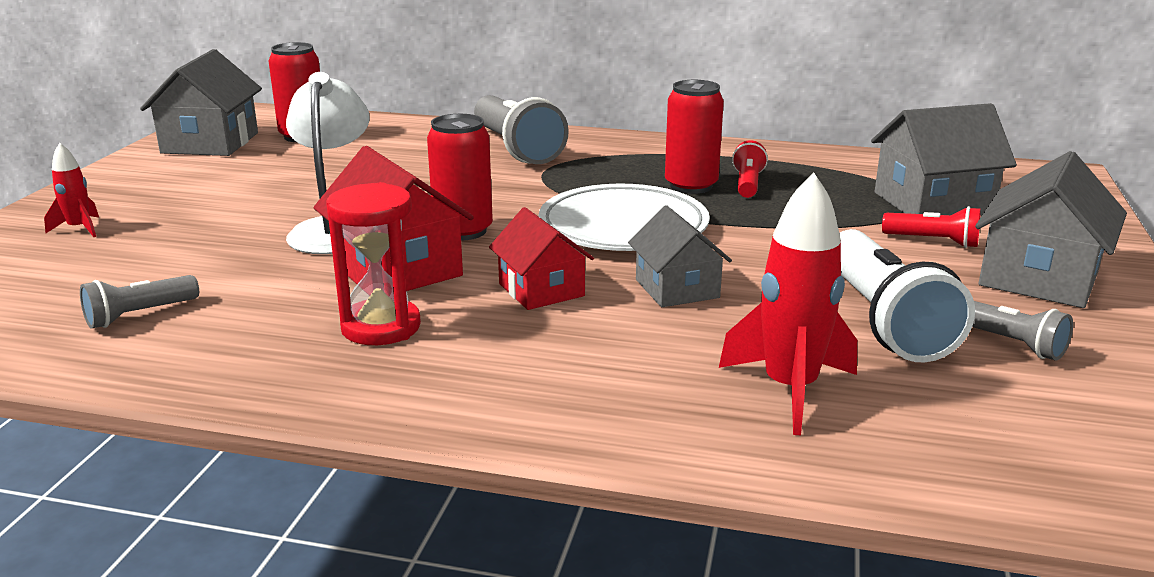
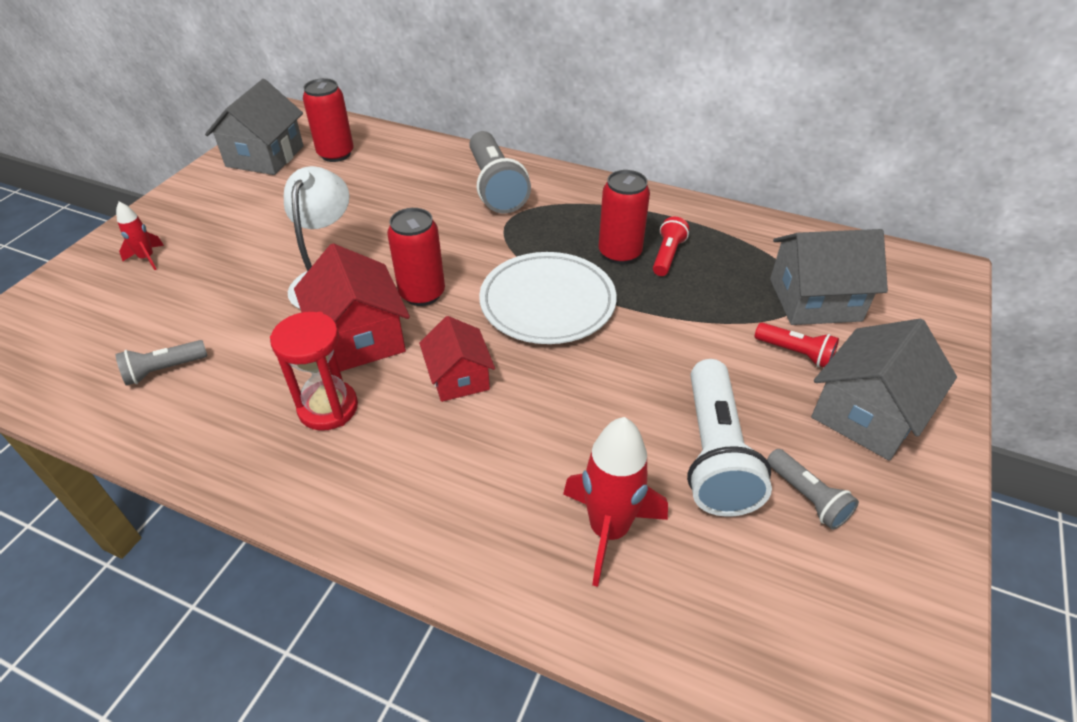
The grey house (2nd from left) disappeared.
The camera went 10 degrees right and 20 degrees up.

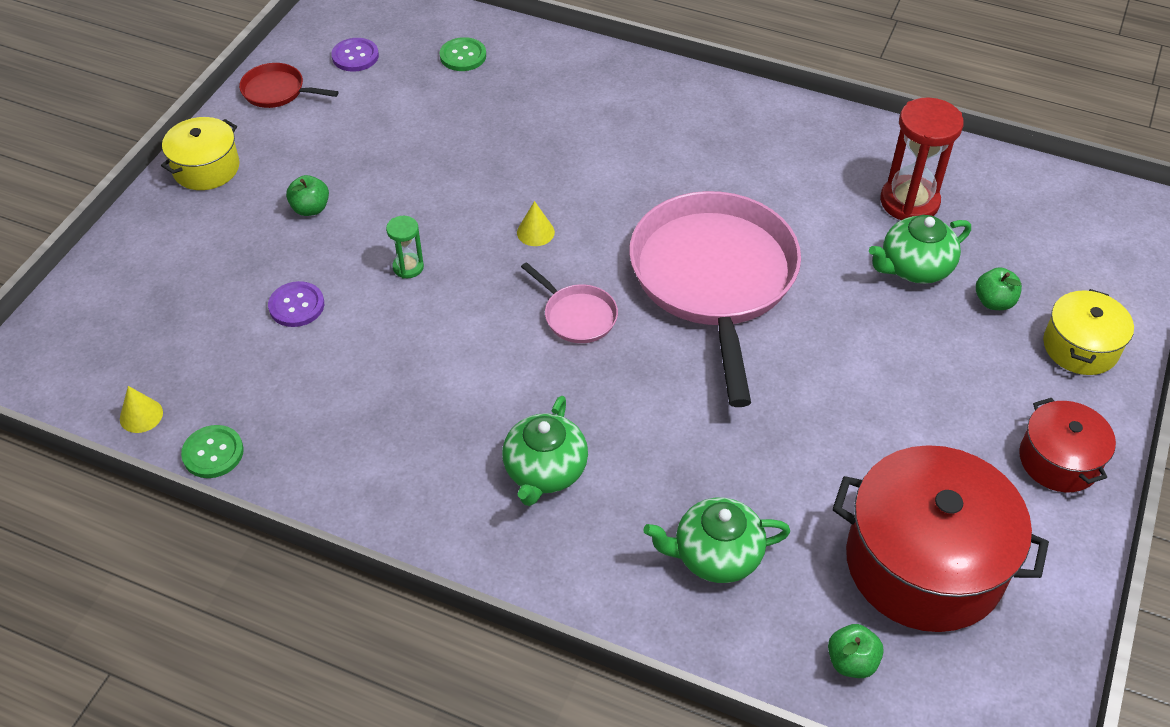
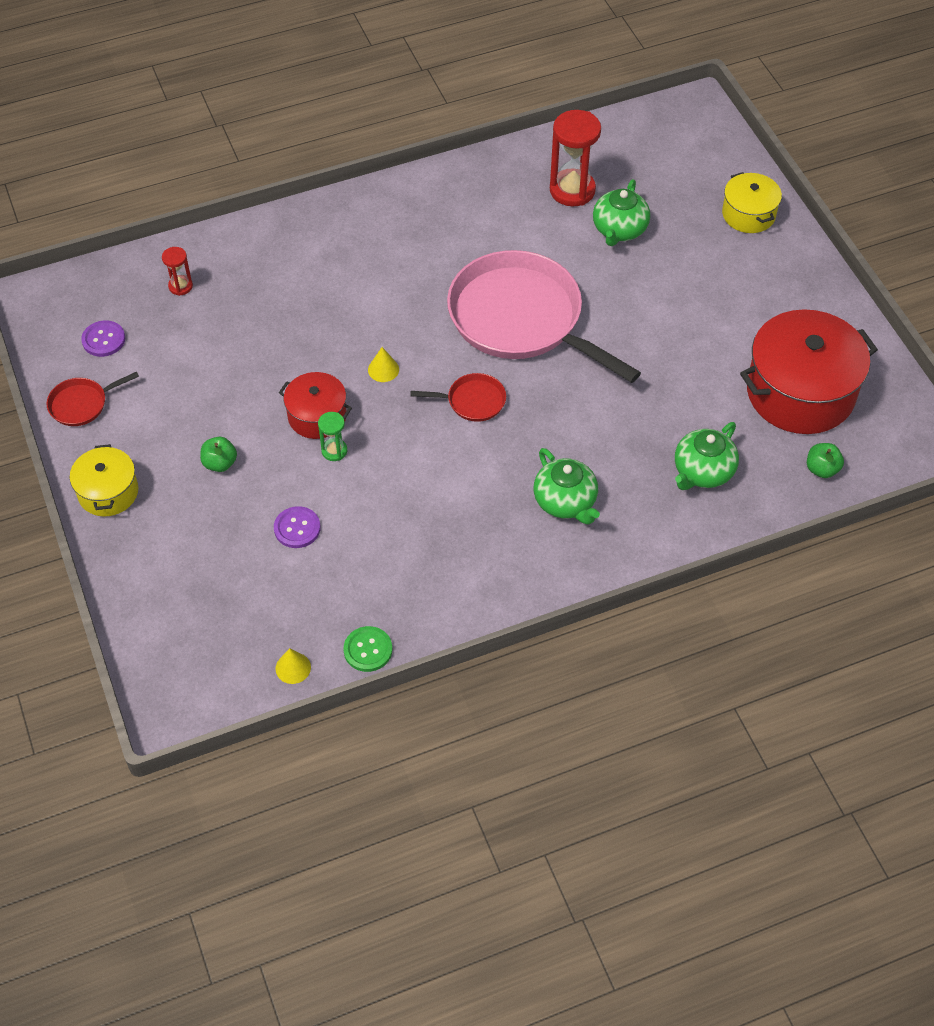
The green button (2nd from left) was replaced by the red hourglass (1st from left).
The red pot (2nd from left in the first image) moved.
The pink pan (1st from left) became the red pan (2nd from left).
The green apple (3rd from left) disappeared.
The camera went 45 degrees left and 5 degrees up.

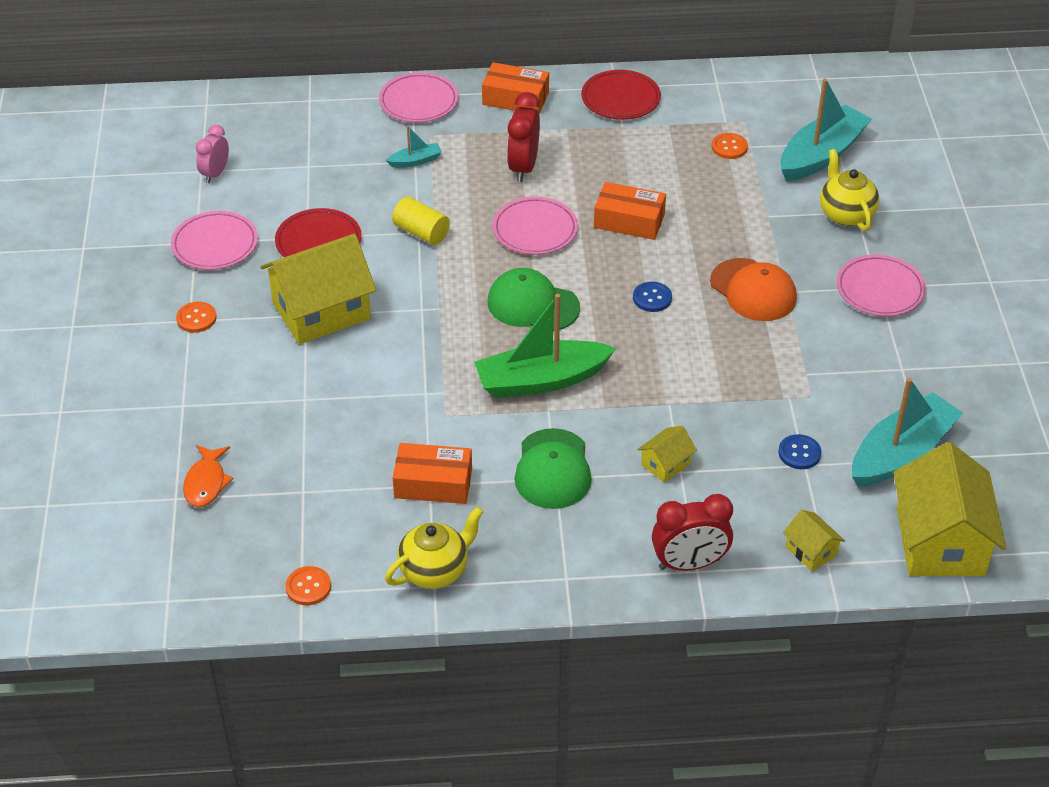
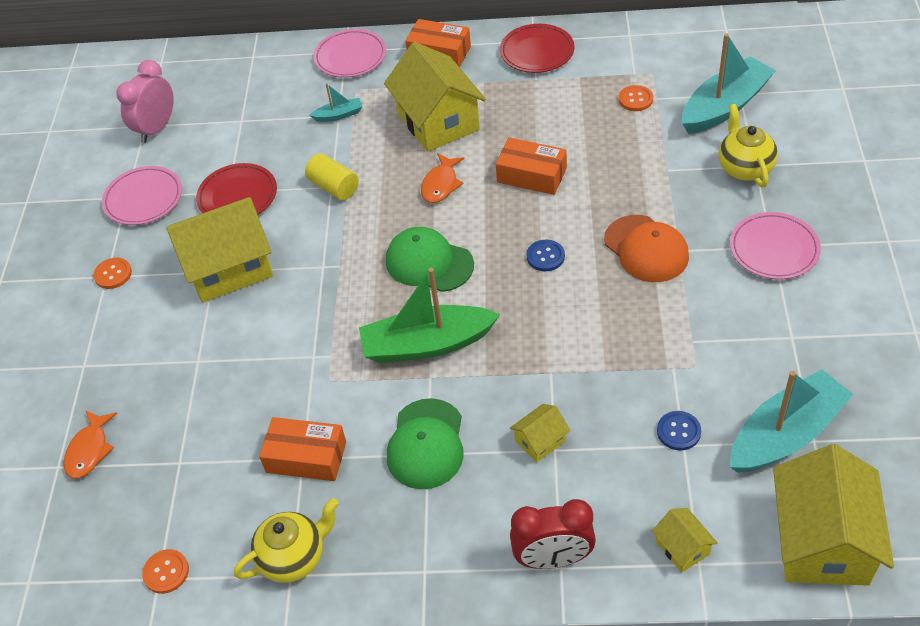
The pink clock changed to 1.51 times the size.
The red clock (1st from left) was replaced by the yellow house (2nd from left).
The pink plate (3rd from left) was replaced by the orange fish (2nd from left).
The camera went 10 degrees right and 5 degrees up.

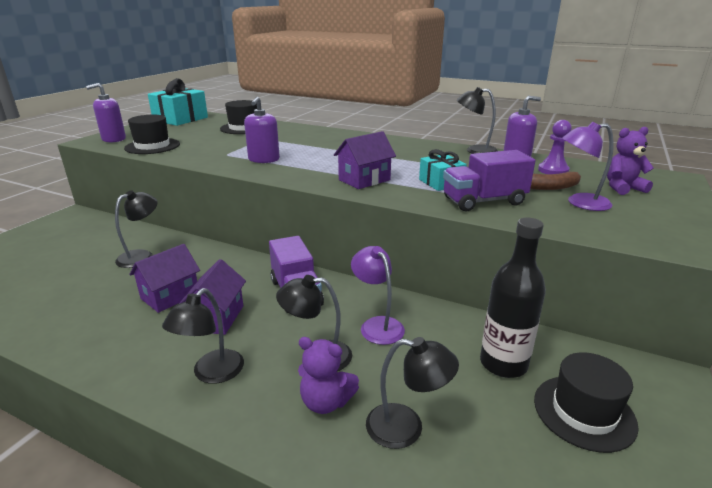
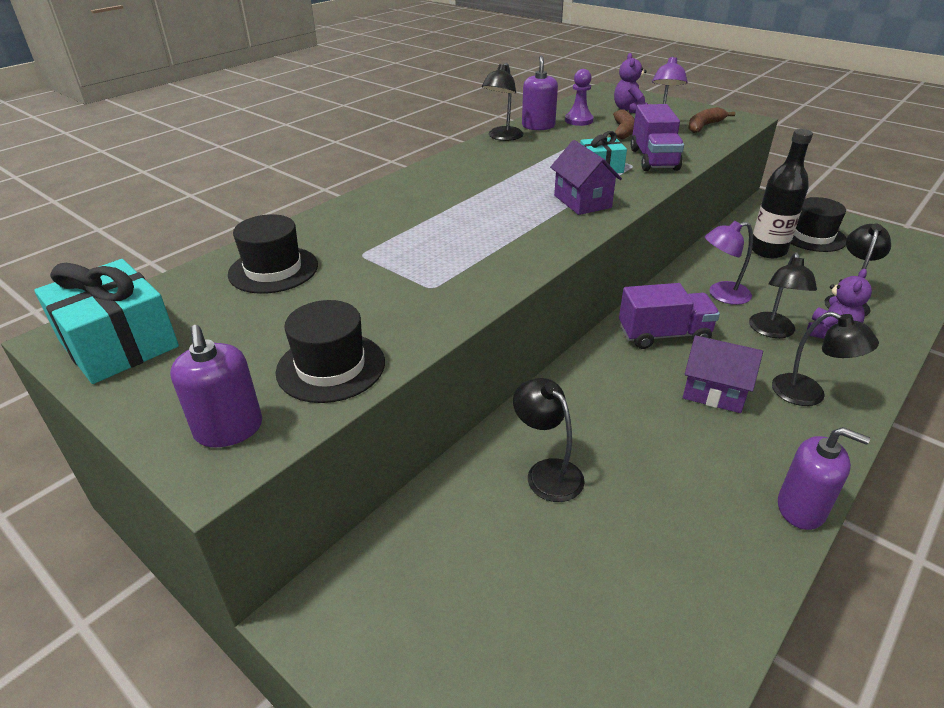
The brown banana (2nd from left) appeared.
The purple soap dispenser (2nd from left in the first image) moved.
The purple house (1st from left) disappeared.
The camera went 75 degrees left and 10 degrees up.

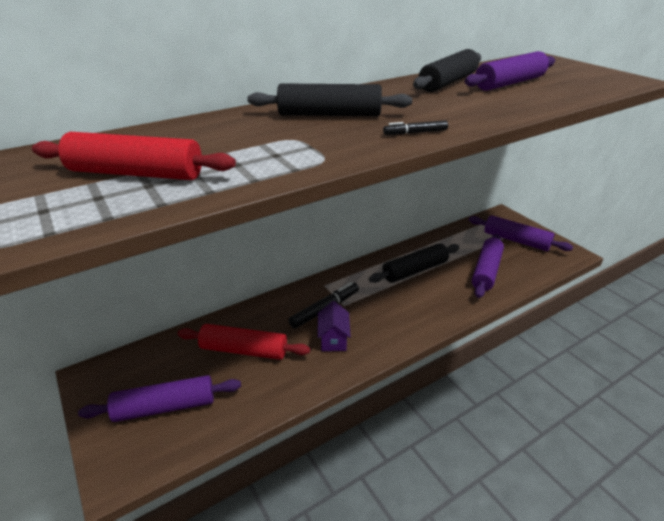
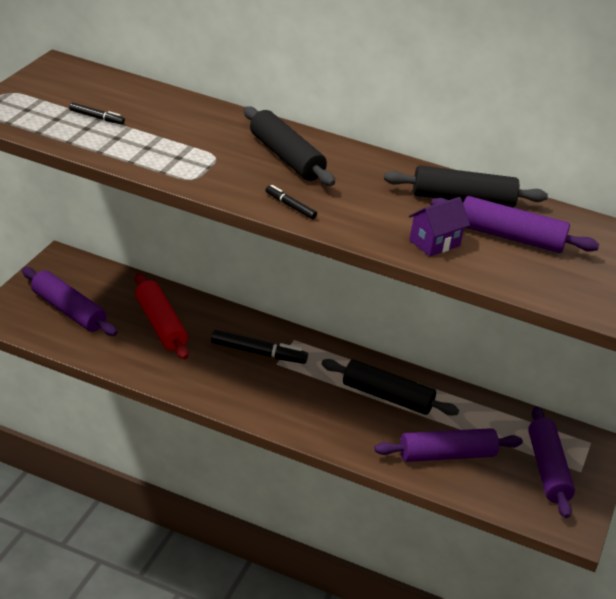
The red rolling pin (1st from left) was replaced by the black marker (1st from left).
The purple house moved.
The camera went 50 degrees right and 0 degrees up.

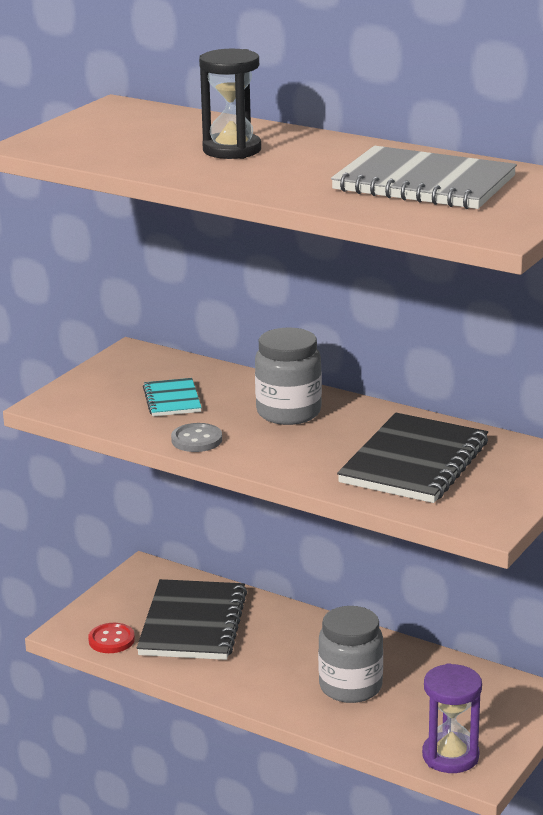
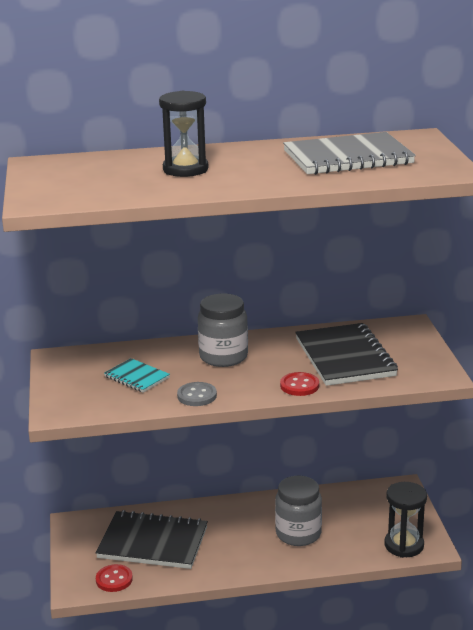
The black notebook (1st from left) turned 45 degrees counterclockwise.
The red button (2nd from left) appeared.
The purple hourglass became the black hourglass (2nd from left).
The camera went 40 degrees left and 0 degrees up.

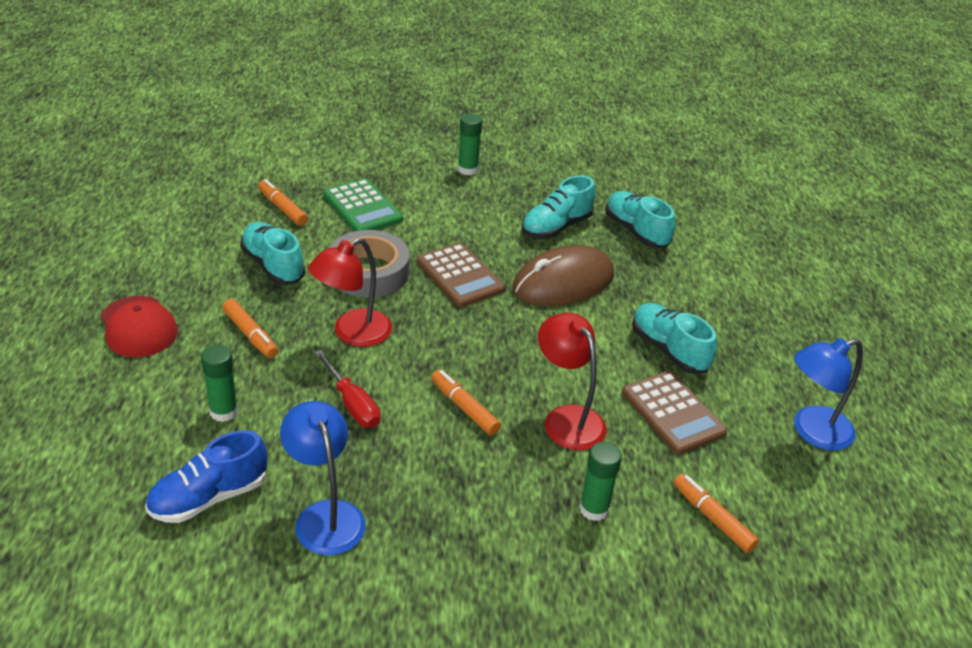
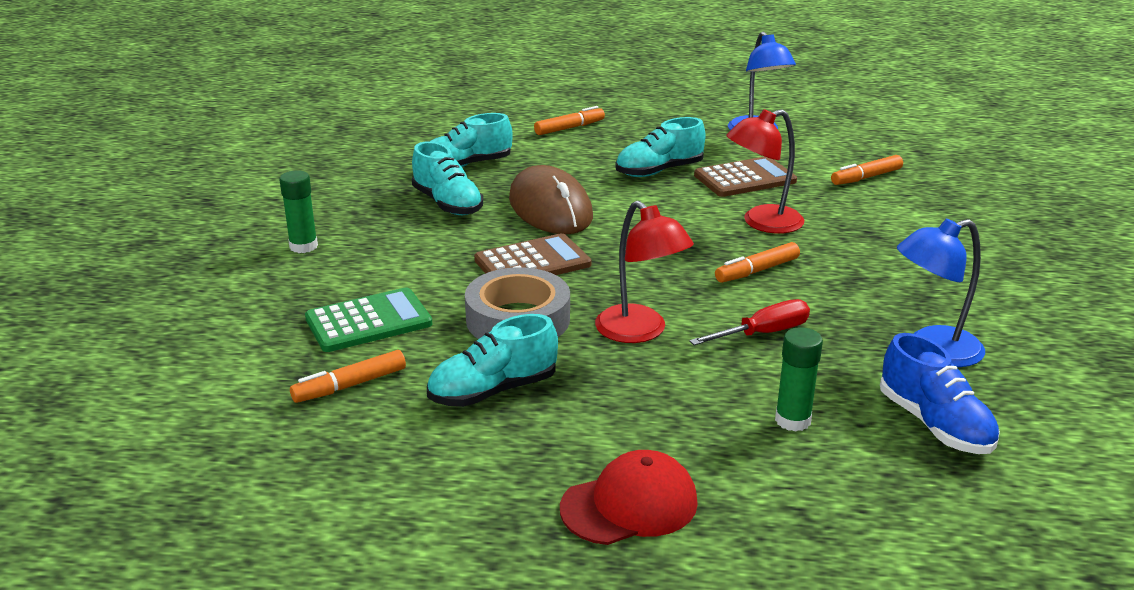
The orange marker (1st from left in the first image) moved.
The green glue stick (3rd from left) disappeared.
The camera went 80 degrees left and 10 degrees down.

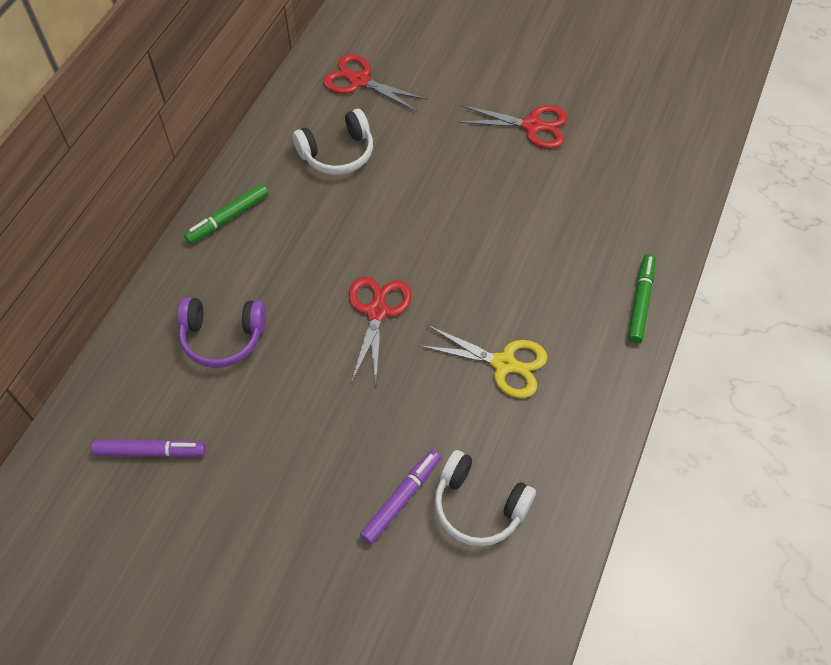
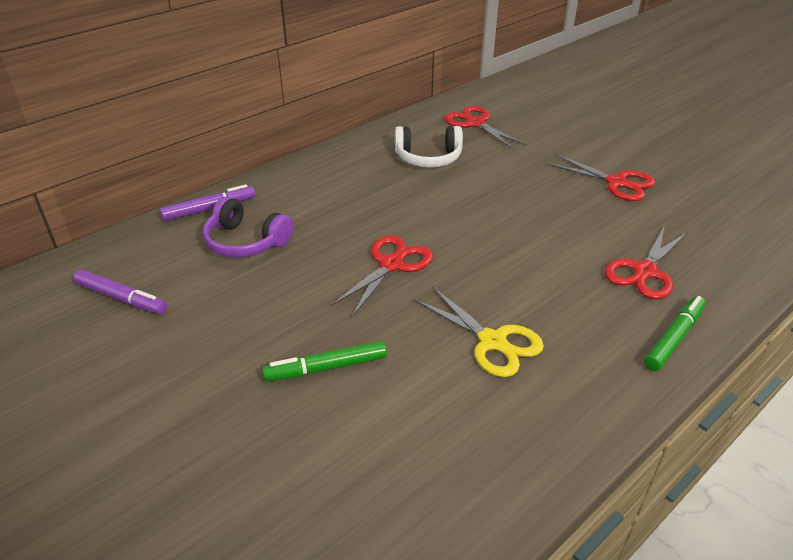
The purple marker (2nd from left) moved.
The green marker (1st from left) moved.
The red scissors (4th from left) appeared.
The white headphones (2nd from left) disappeared.
The camera went 25 degrees right and 20 degrees down.

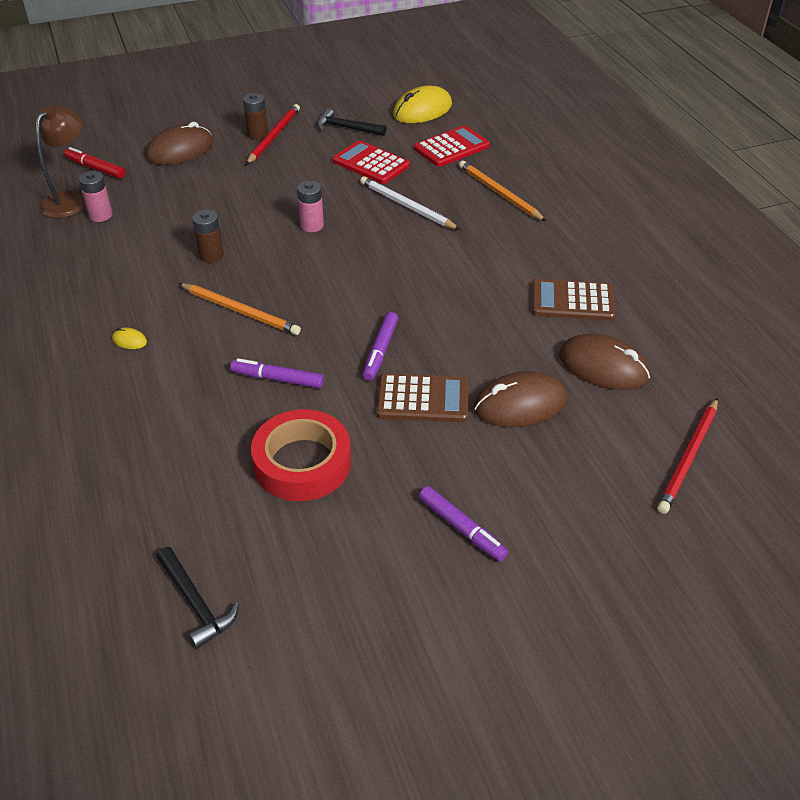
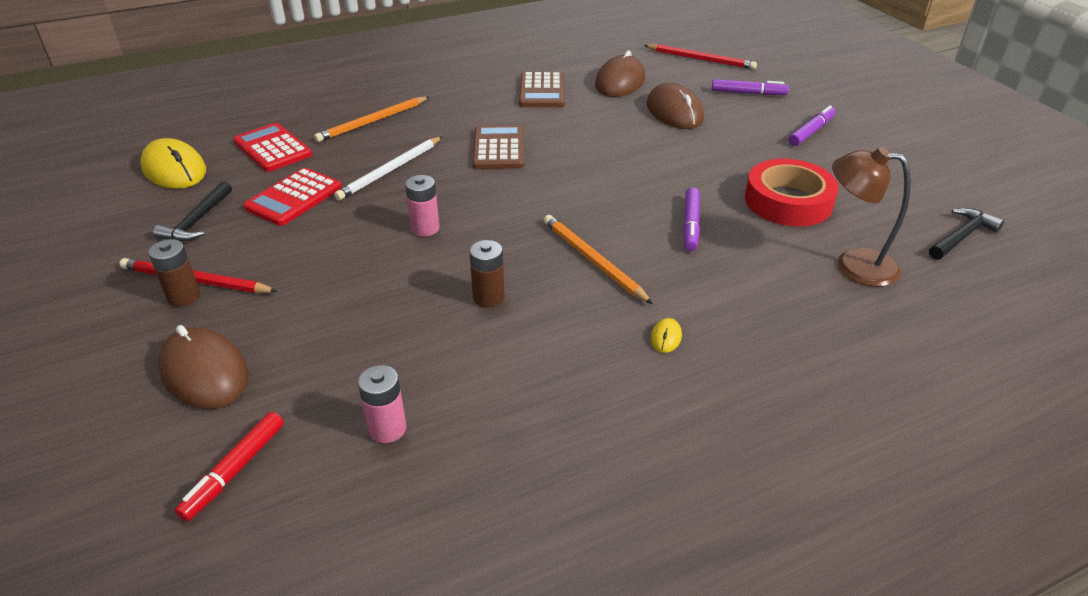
The brown calculator (1st from left) moved.
The orange pencil (1st from left in the first image) turned 60 degrees counterclockwise.
The purple marker (2nd from left) moved.
The brown lamp moved.
The camera went 95 degrees left and 5 degrees down.

